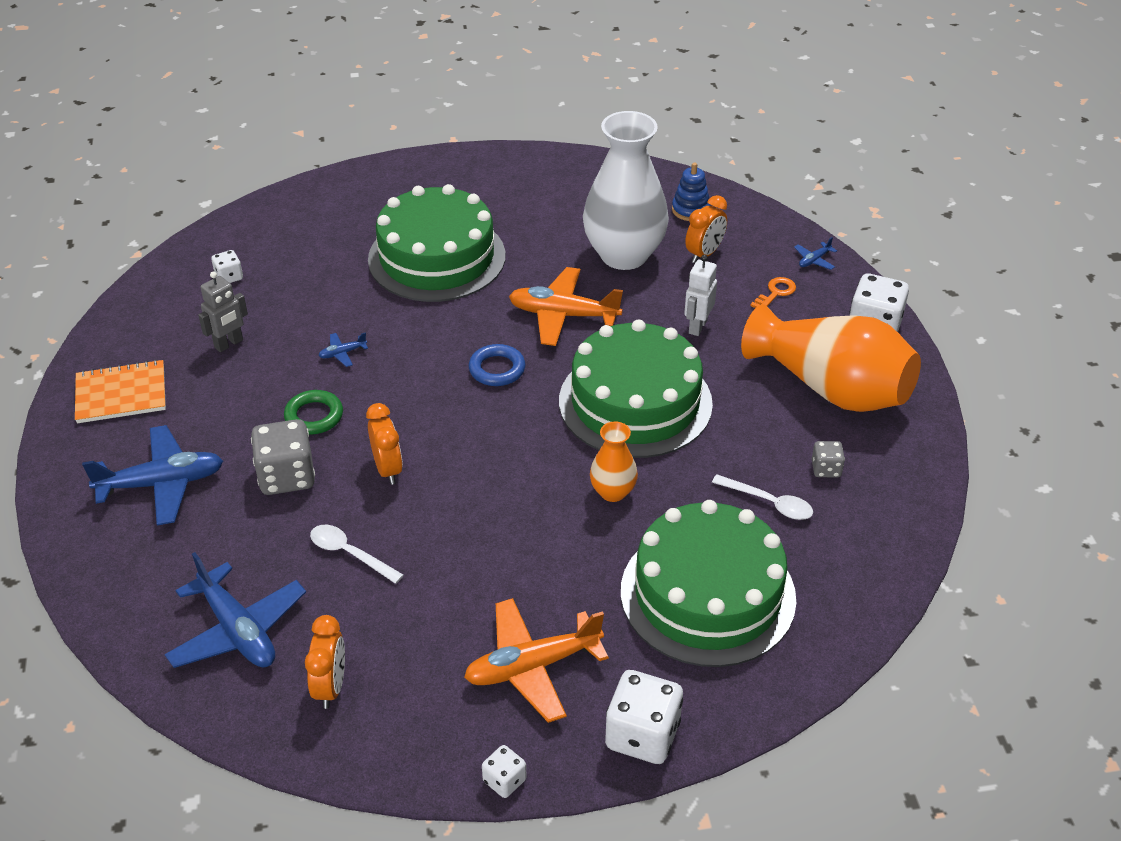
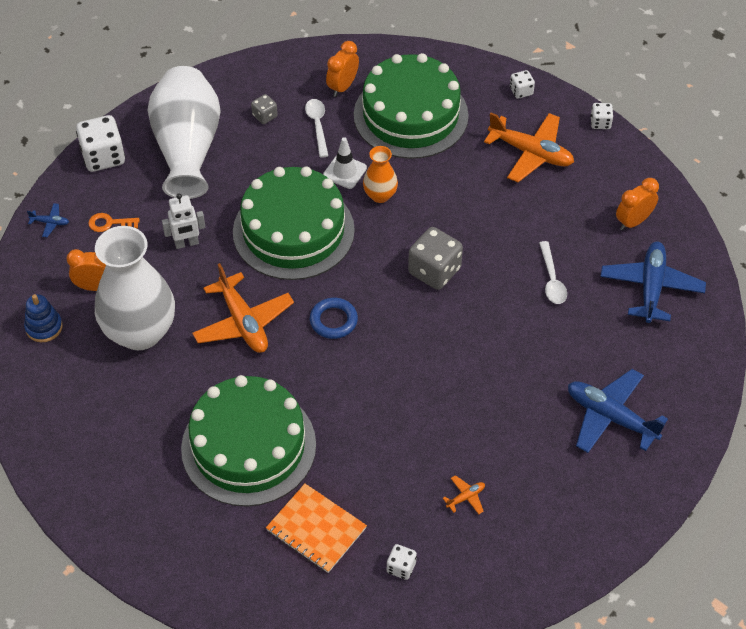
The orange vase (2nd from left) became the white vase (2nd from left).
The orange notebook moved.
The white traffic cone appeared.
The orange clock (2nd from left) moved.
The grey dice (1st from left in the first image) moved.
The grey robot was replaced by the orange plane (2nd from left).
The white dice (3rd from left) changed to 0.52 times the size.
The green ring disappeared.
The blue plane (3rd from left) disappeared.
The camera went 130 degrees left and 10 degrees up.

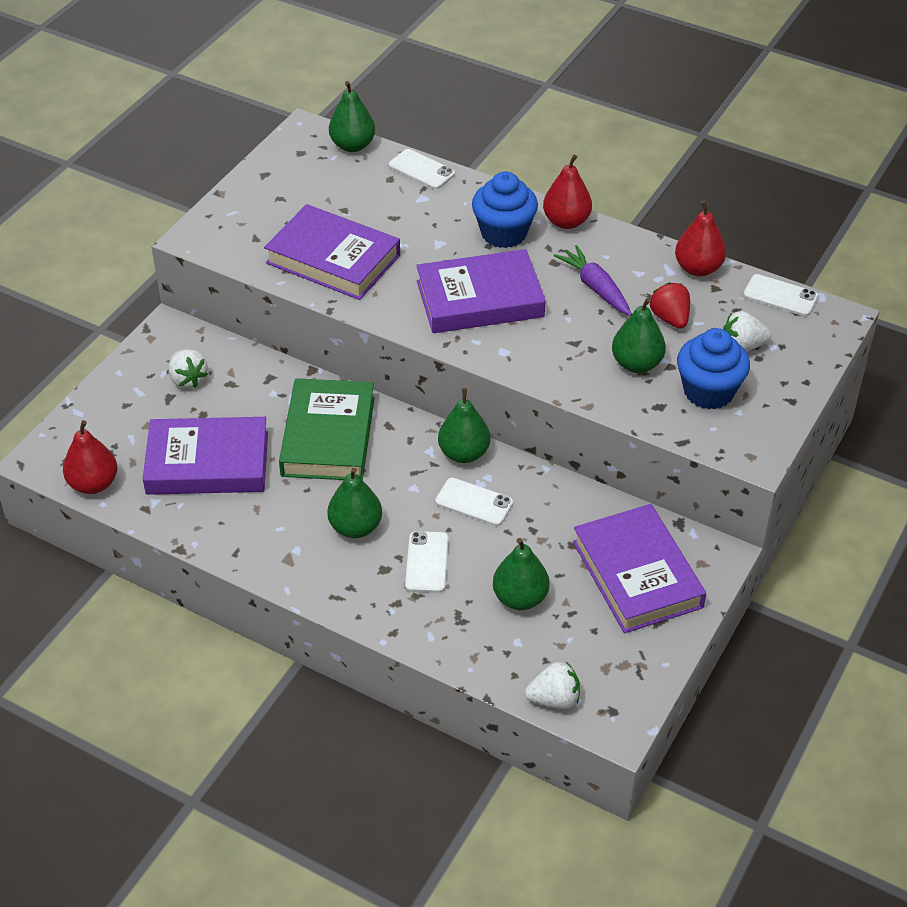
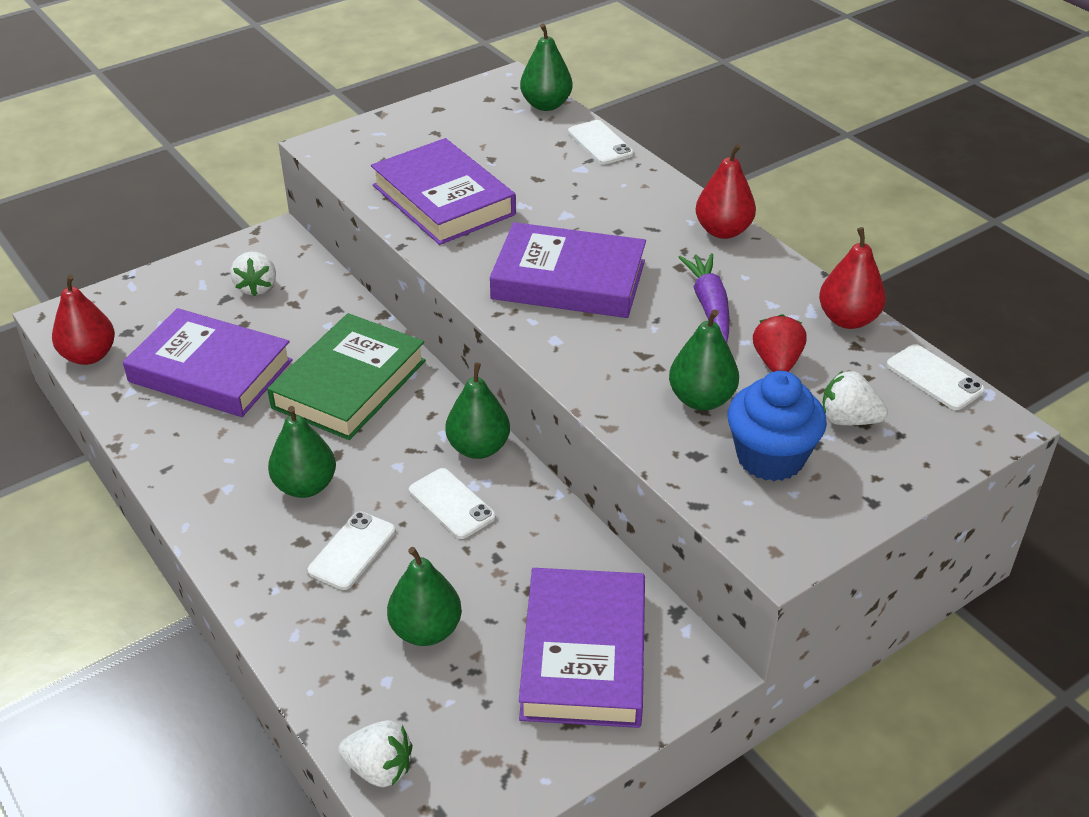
The blue cupcake (1st from left) disappeared.
The camera went 25 degrees right and 5 degrees down.

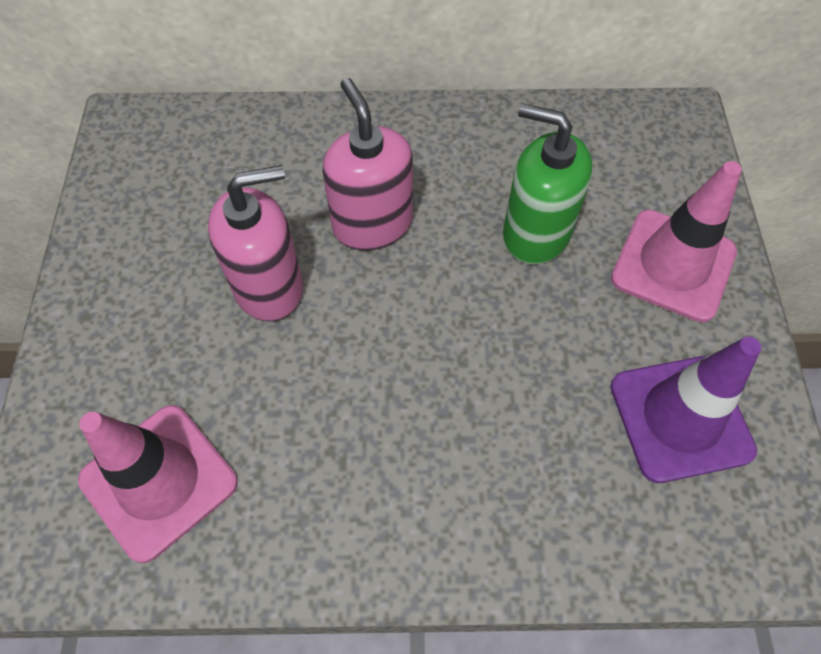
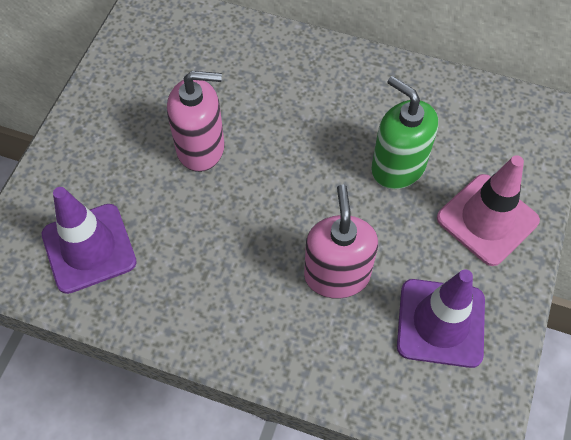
The pink traffic cone (1st from left) became the purple traffic cone (1st from left).
The pink soap dispenser (2nd from left) moved.
The camera went 20 degrees right and 0 degrees up.

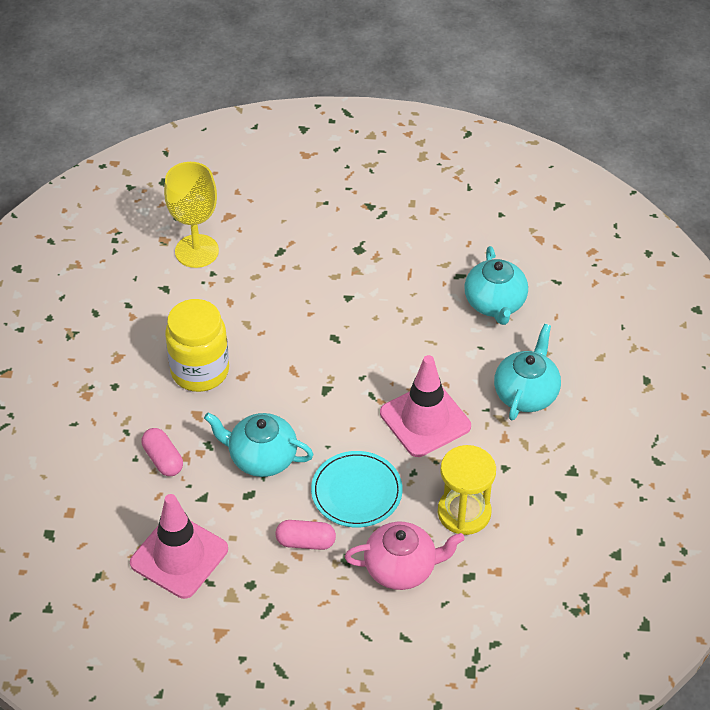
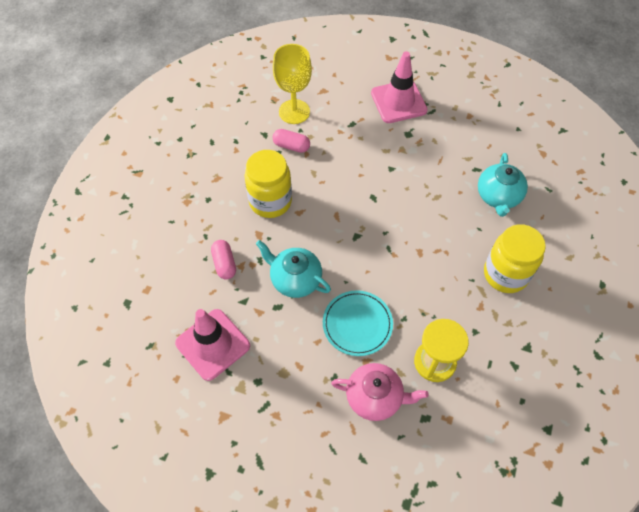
The pink capsule (2nd from left) moved.
The pink traffic cone (2nd from left) moved.
The turquoise teapot (3rd from left) was replaced by the yellow jar (2nd from left).
The camera went 15 degrees right and 10 degrees up.

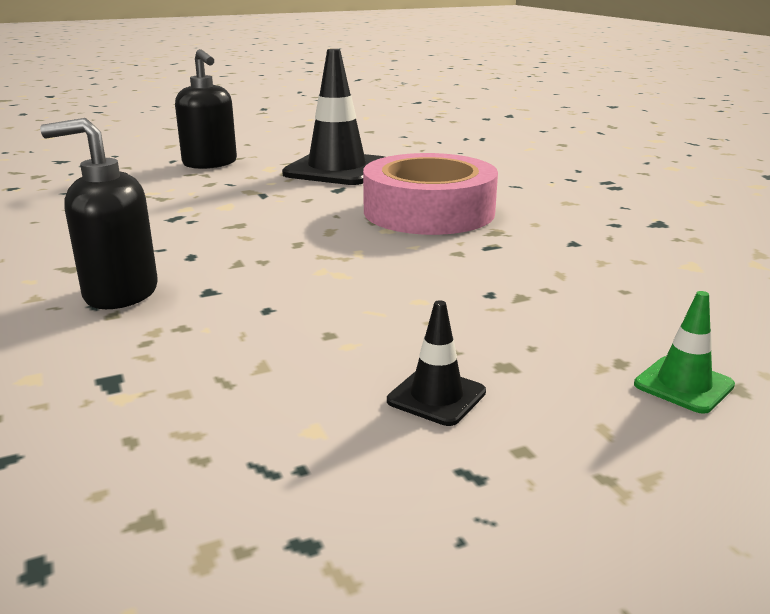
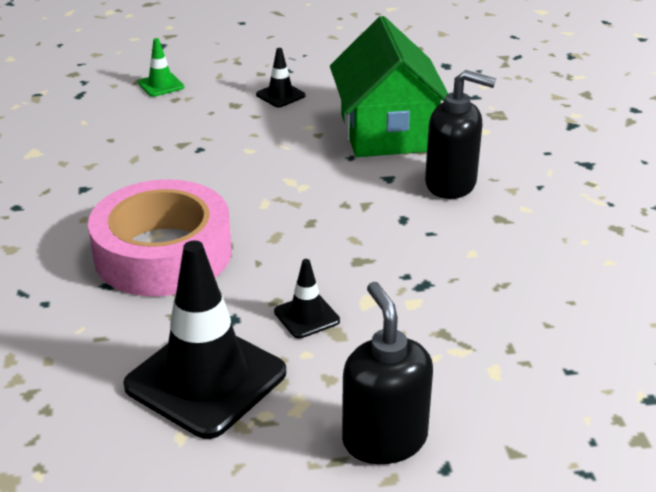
The black traffic cone (3rd from left) appeared.
The green house appeared.
The camera went 165 degrees left and 10 degrees up.

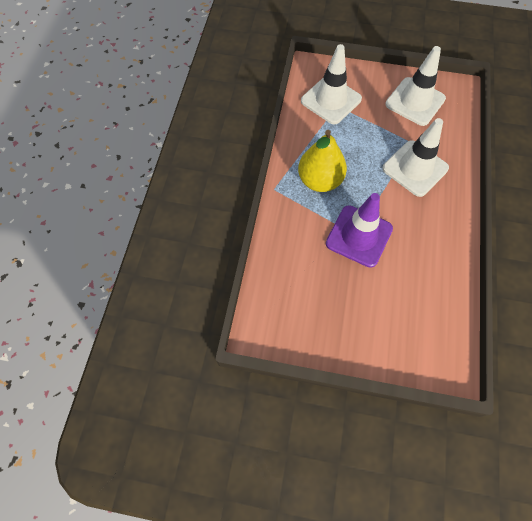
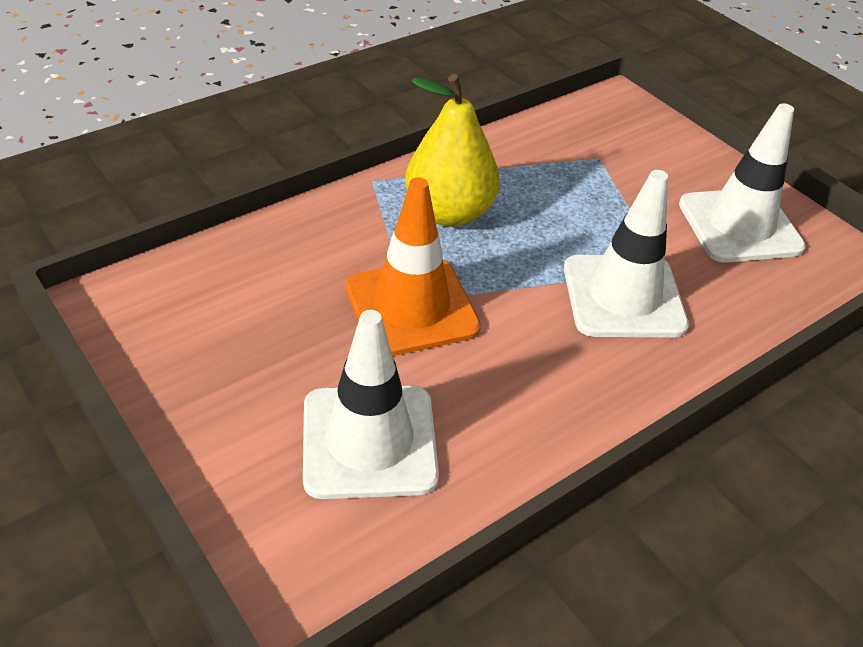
The white traffic cone (1st from left) moved.
The purple traffic cone became the orange traffic cone.
The camera went 40 degrees right and 20 degrees down.

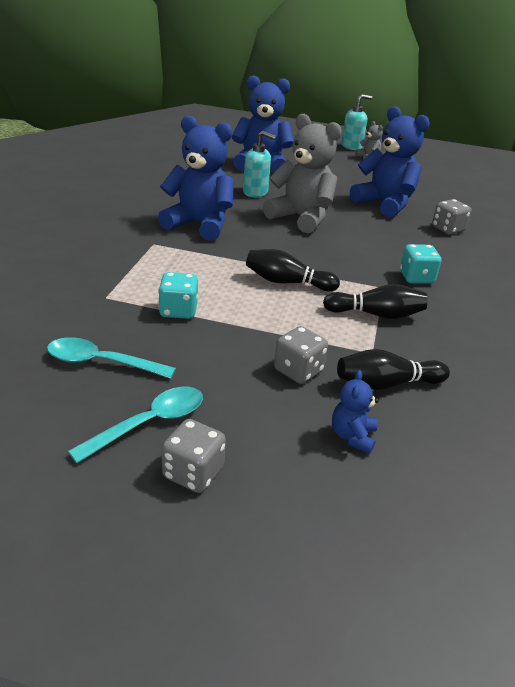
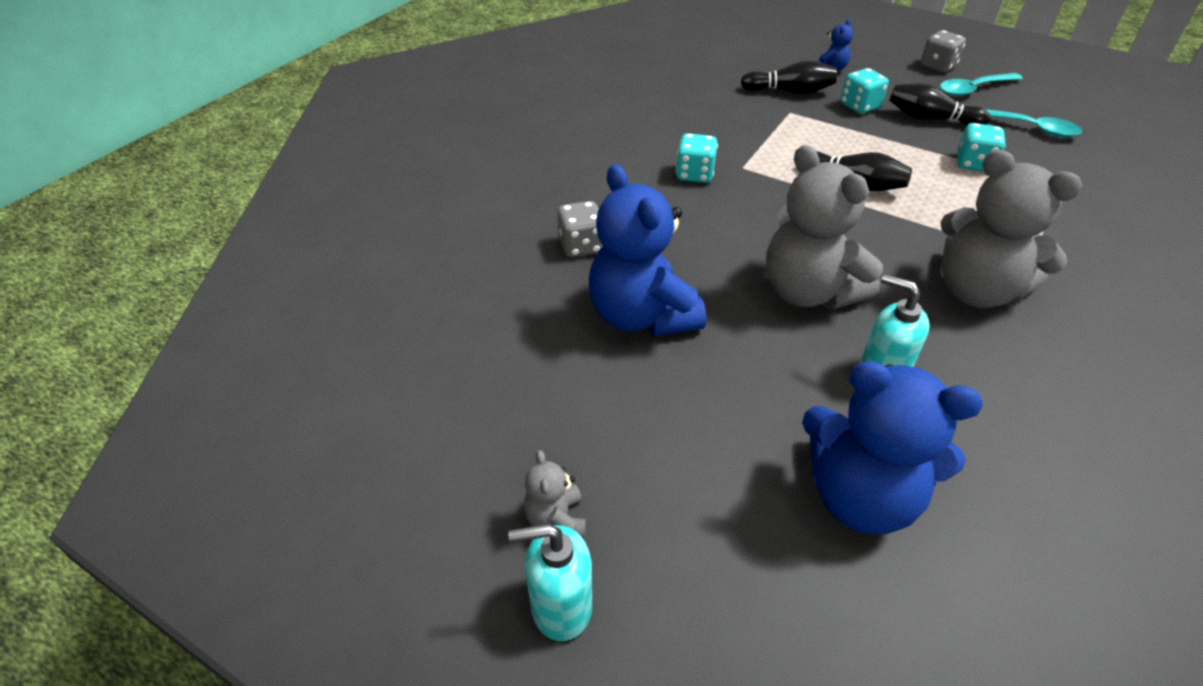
The grey dice (2nd from left) became the turquoise dice (2nd from left).
The black bowling pin (2nd from left in the first image) moved.
The blue teddy bear (1st from left) became the grey teddy bear (3rd from left).
The camera went 160 degrees left and 10 degrees up.

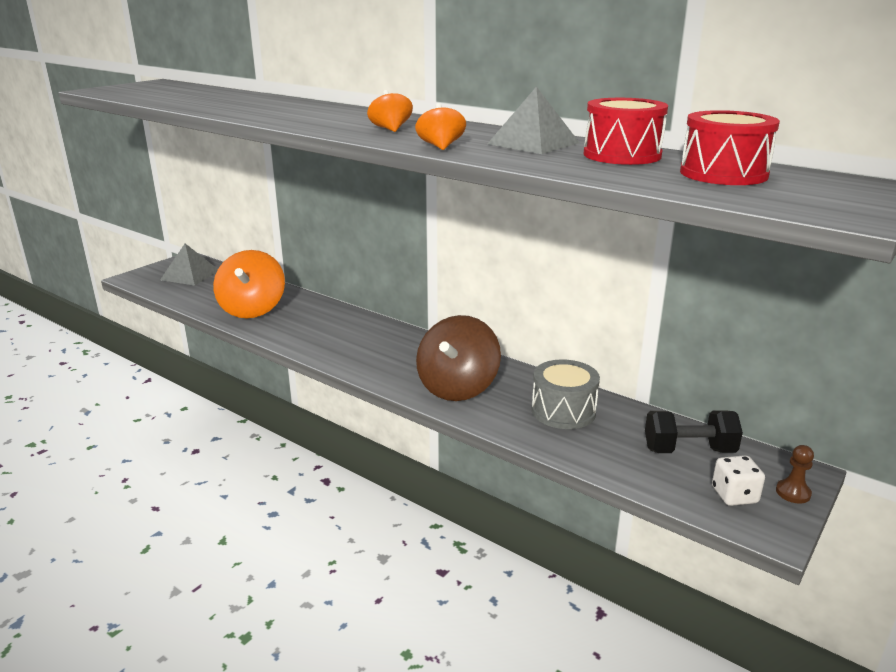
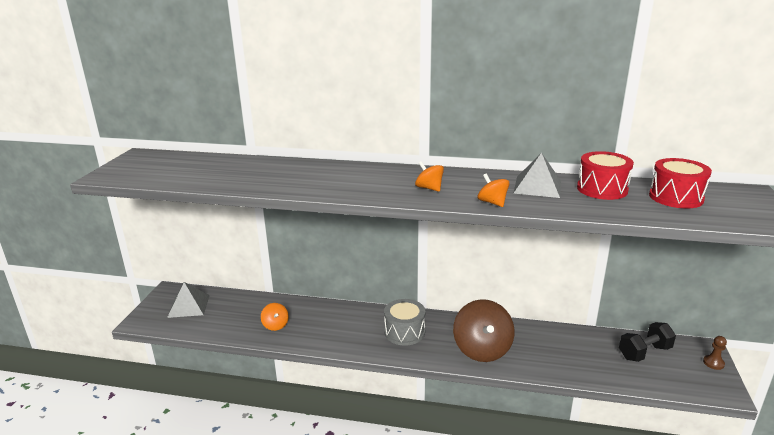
The orange spinning top (1st from left) changed to 0.49 times the size.
The grey drum moved.
The white dice disappeared.
The camera went 25 degrees left and 0 degrees up.

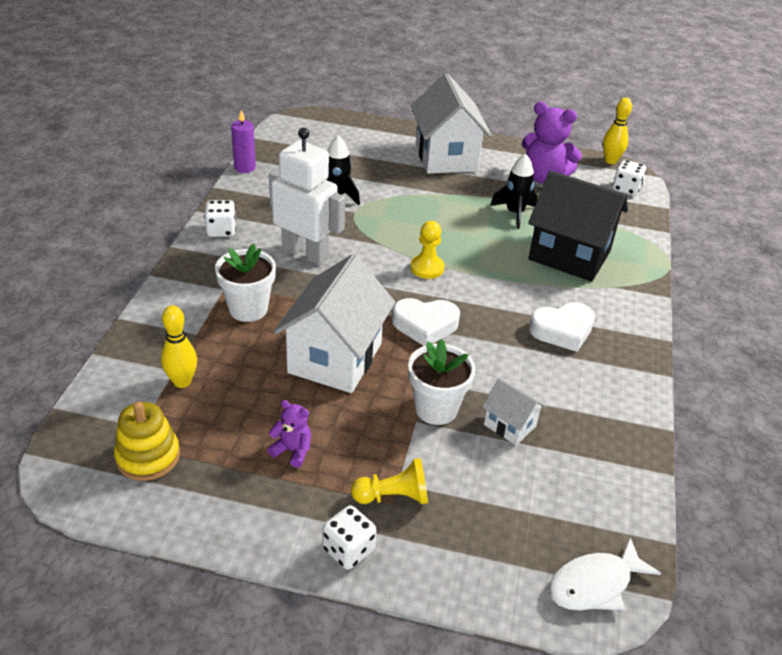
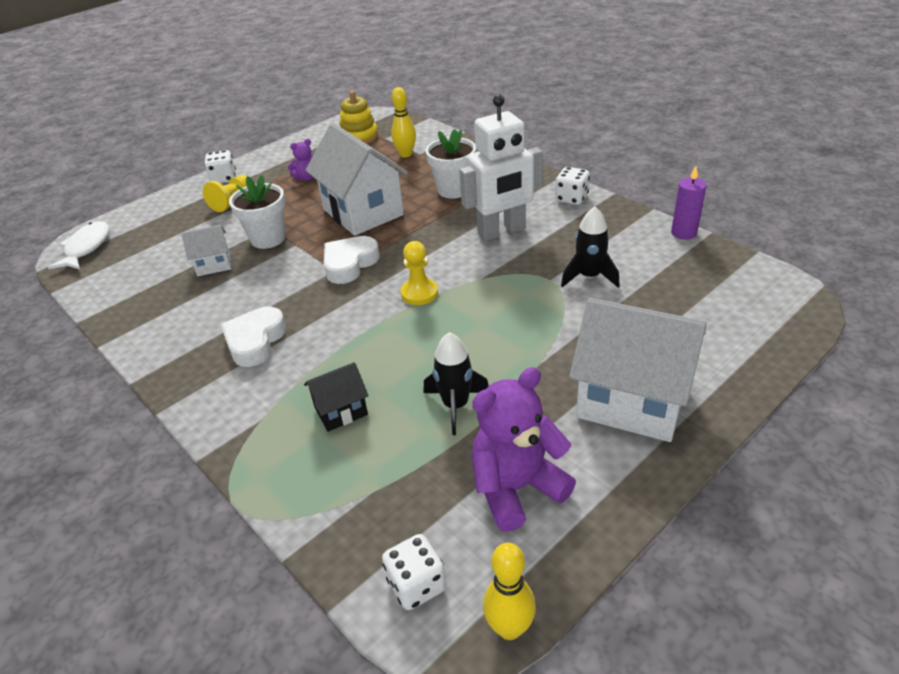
The black house changed to 0.48 times the size.
The camera went 130 degrees right and 0 degrees up.

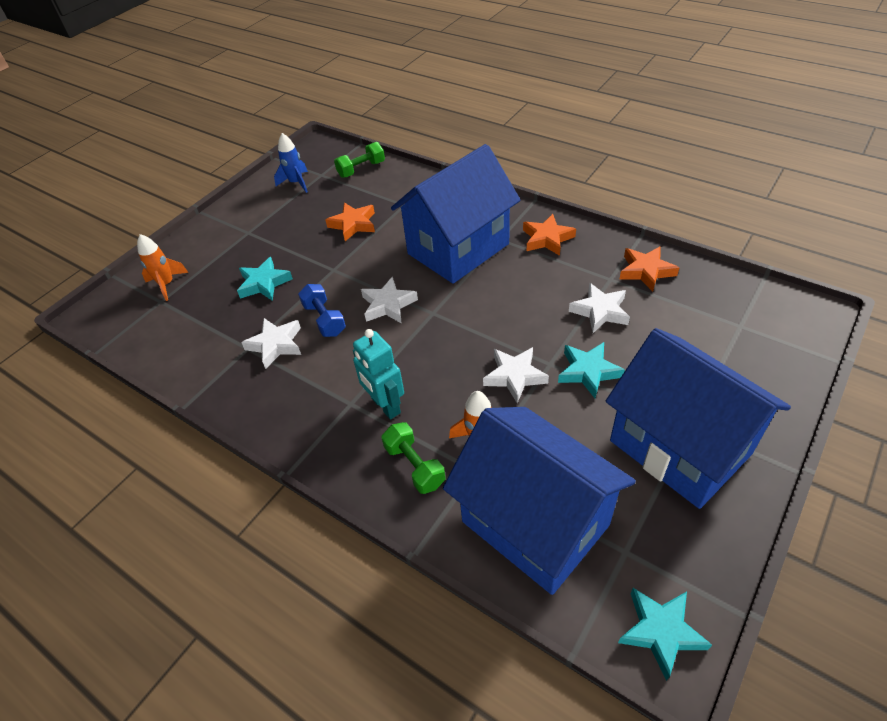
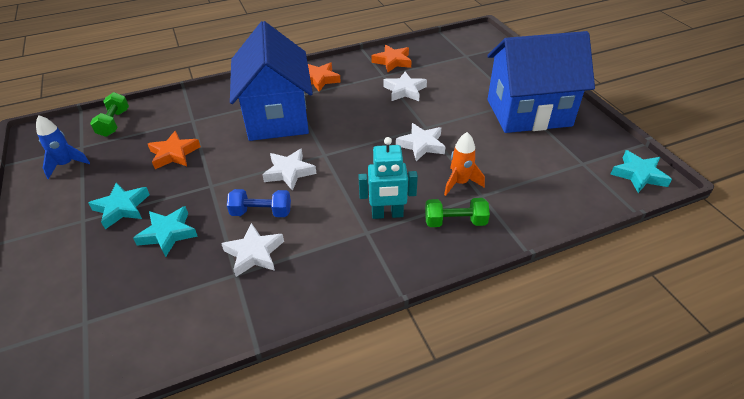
The turquoise star (2nd from left in the first image) moved.
The orange rocket (1st from left) disappeared.
The blue house (2nd from left) disappeared.
The camera went 60 degrees left and 5 degrees down.

